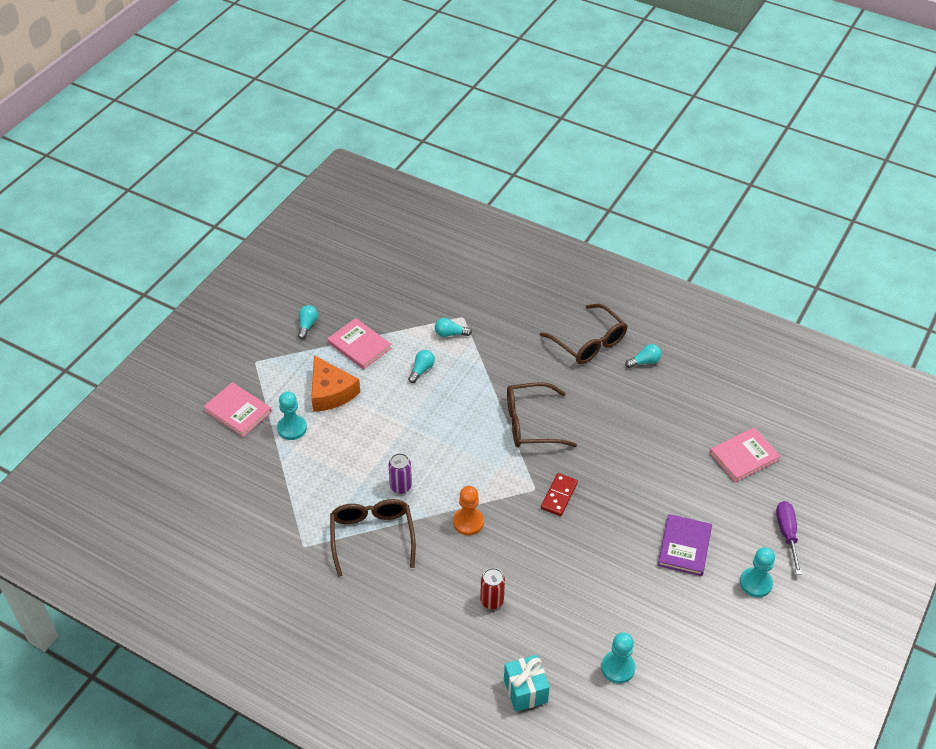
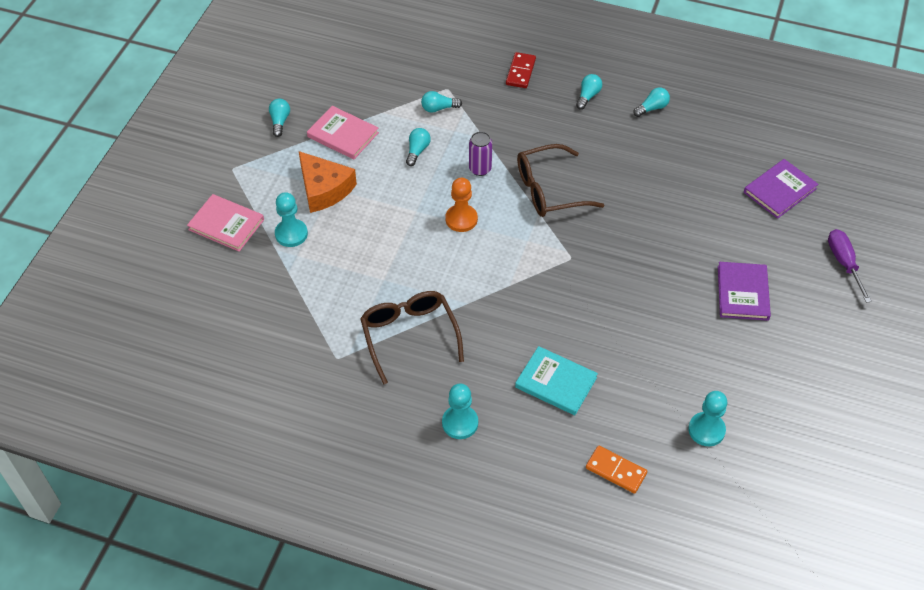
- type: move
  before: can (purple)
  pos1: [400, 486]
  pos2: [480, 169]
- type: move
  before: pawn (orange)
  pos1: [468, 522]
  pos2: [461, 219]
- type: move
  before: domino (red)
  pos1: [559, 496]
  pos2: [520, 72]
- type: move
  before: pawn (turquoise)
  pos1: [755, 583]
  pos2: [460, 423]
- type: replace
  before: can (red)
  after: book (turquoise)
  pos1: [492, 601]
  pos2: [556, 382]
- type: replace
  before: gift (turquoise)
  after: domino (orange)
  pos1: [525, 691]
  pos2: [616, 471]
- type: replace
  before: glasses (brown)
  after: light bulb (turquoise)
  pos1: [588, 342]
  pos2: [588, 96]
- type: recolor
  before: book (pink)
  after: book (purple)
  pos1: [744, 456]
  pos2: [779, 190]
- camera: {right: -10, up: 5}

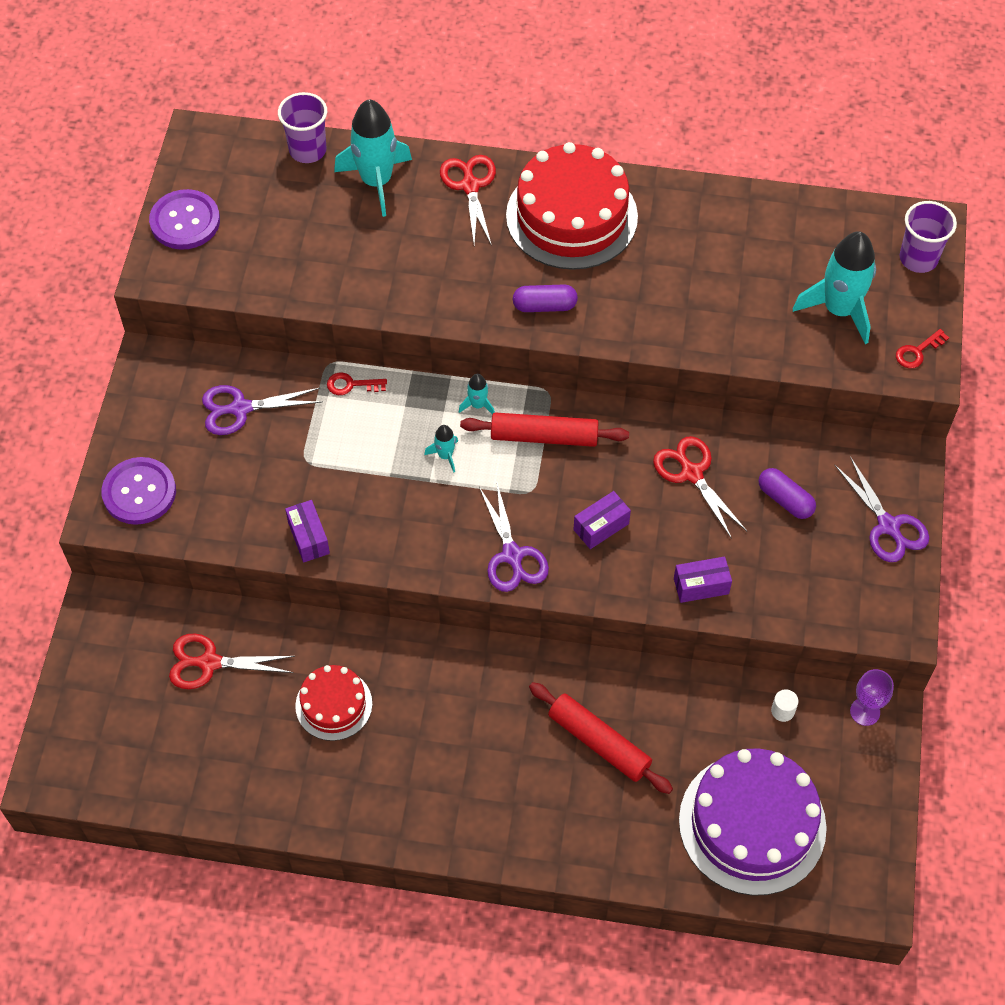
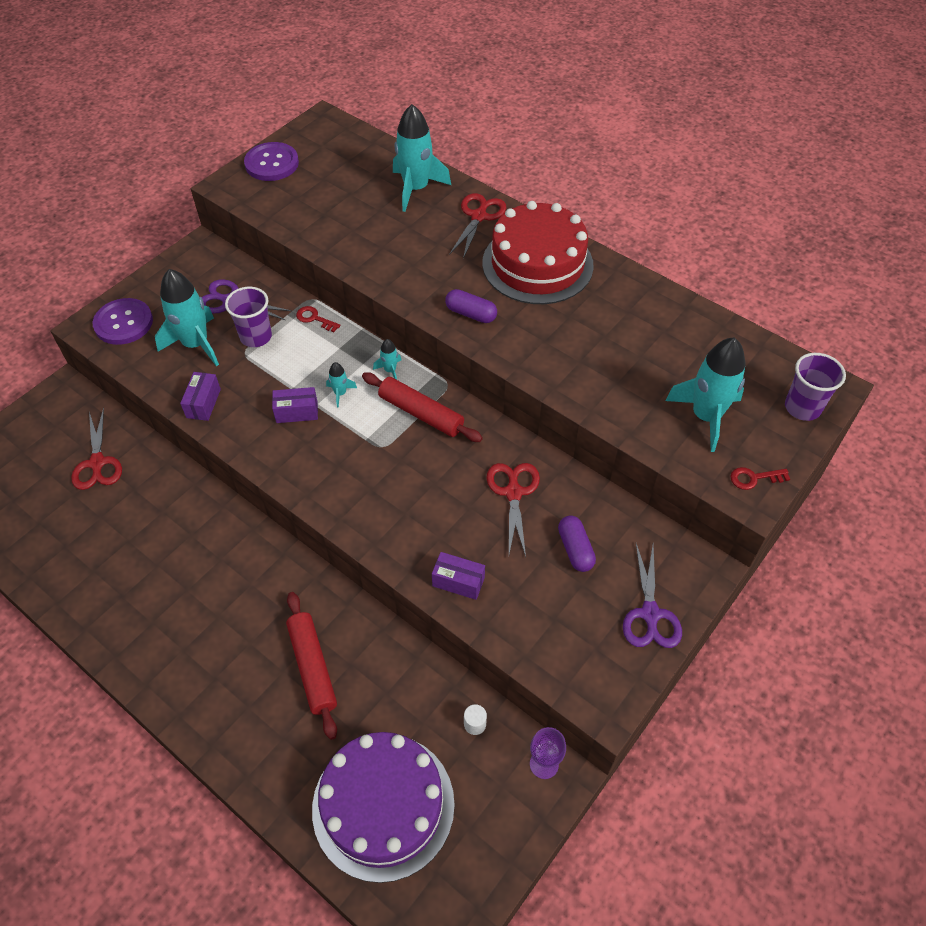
- type: delete
  before: cake (red)
  pos1: [334, 704]
- type: delete
  before: scissors (purple)
  pos1: [512, 555]
- type: insert
  after: rocket (turquoise)
  pos2: [196, 344]
- type: move
  before: cup (purple)
  pos1: [307, 150]
  pos2: [256, 336]
- type: move
  before: box (purple)
  pos1: [601, 526]
  pos2: [297, 412]
- type: rotate
  before: scissors (red)
  pos1: [210, 663]
  pos2: [97, 463]
  turn: -135
- camera: {right: 30, up: -5}

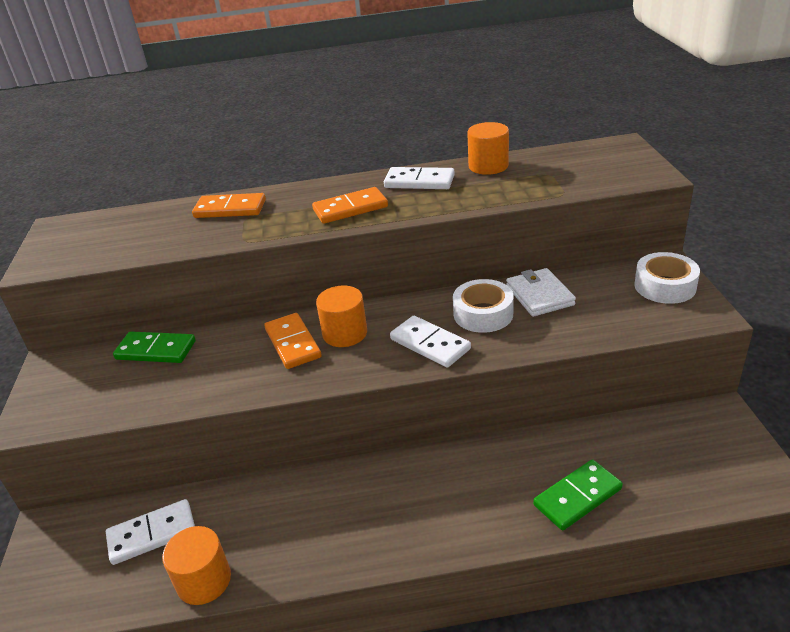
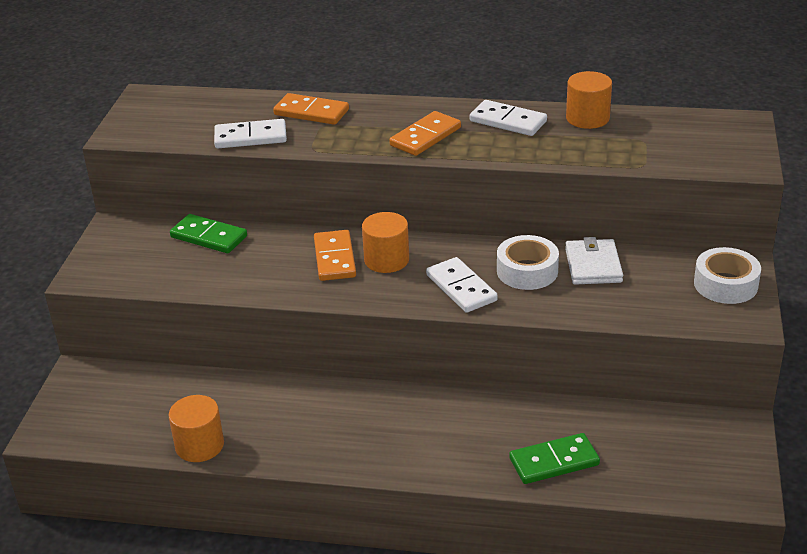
- type: move
  before: domino (white)
  pos1: [152, 534]
  pos2: [250, 137]
- type: rotate
  before: domino (orange)
  pos1: [350, 208]
  pos2: [425, 137]
  turn: -45
- camera: {right: 15, up: 0}

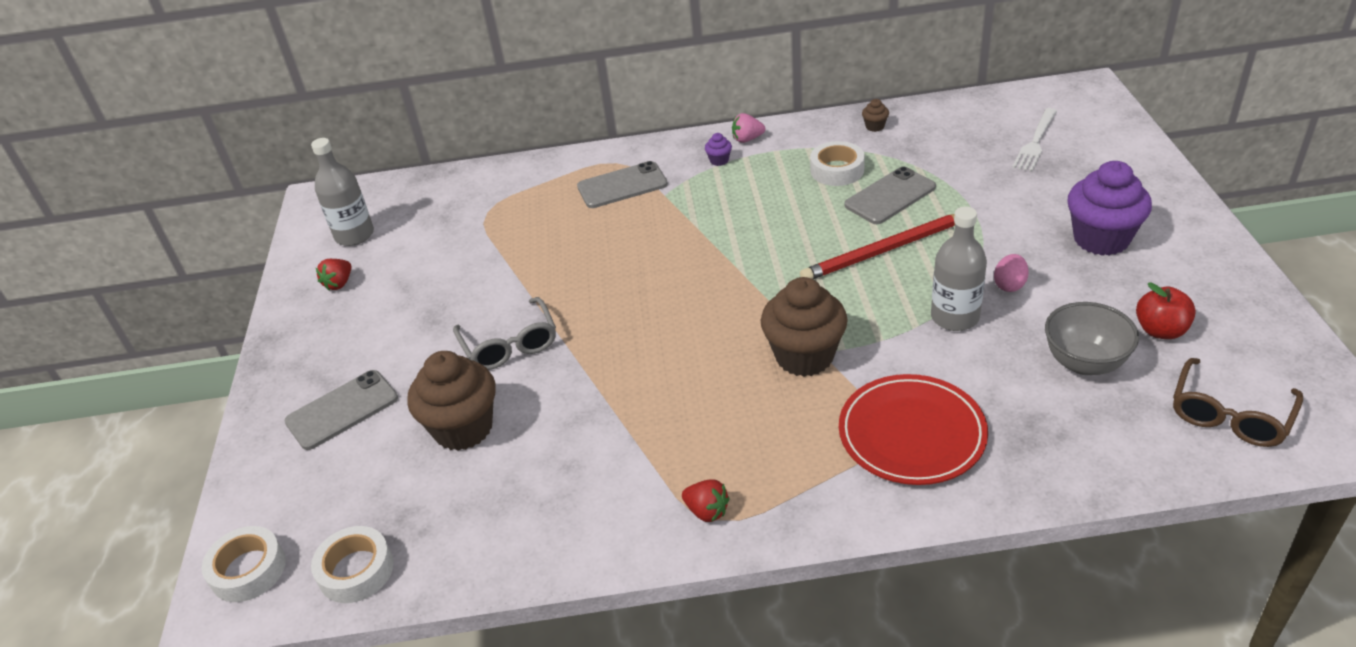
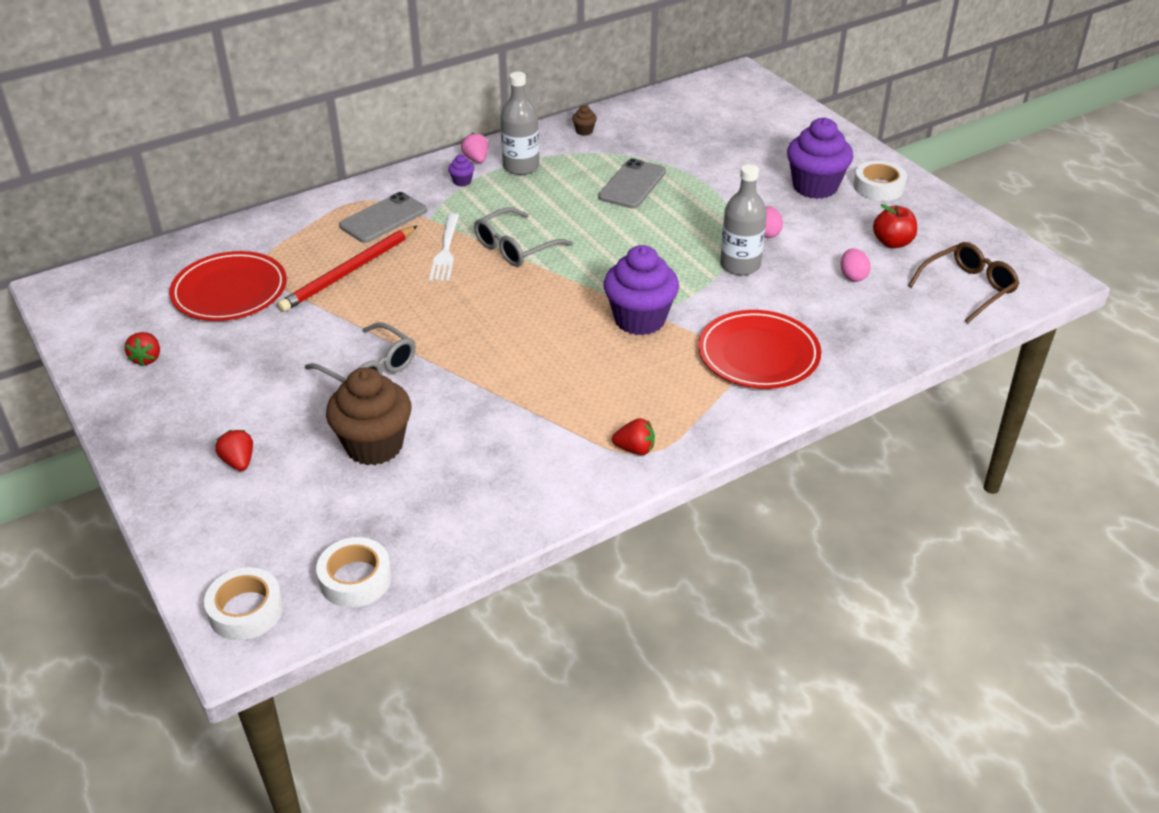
- type: insert
  after: plate (red)
  pos2: [230, 291]
- type: insert
  after: glasses (grey)
  pos2: [515, 247]
- type: move
  before: bottle (grey)
  pos1: [354, 235]
  pos2: [521, 166]
- type: move
  before: pencil (red)
  pos1: [884, 251]
  pos2: [349, 272]
- type: move
  before: tape (white)
  pos1: [837, 170]
  pos2: [878, 187]
- type: move
  before: fork (white)
  pos1: [1035, 142]
  pos2: [446, 251]
- type: replace
  before: phone (grey)
  after: strawberry (red)
  pos1: [342, 410]
  pos2: [239, 462]
- type: replace
  before: bowl (grey)
  after: egg (pink)
  pos1: [1084, 363]
  pos2: [853, 276]
- type: recolor
  before: cupcake (brown)
  after: cupcake (purple)
  pos1: [804, 356]
  pos2: [640, 319]
- type: rotate
  before: strawberry (pink)
  pos1: [747, 139]
  pos2: [476, 159]
  turn: 105
- type: rotate
  before: glasses (brown)
  pos1: [1230, 415]
  pos2: [968, 288]
  turn: -135
- camera: {right: -30, up: 0}

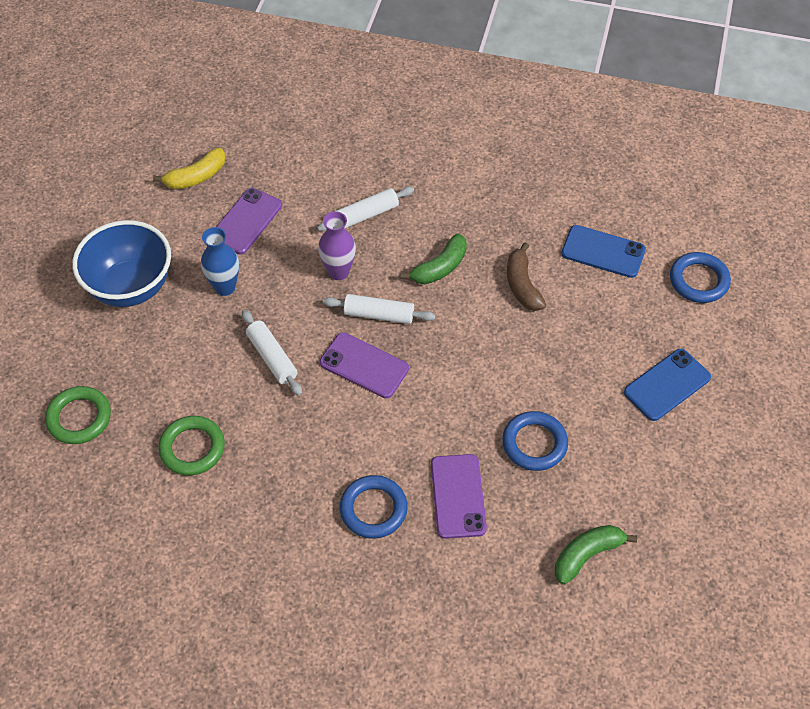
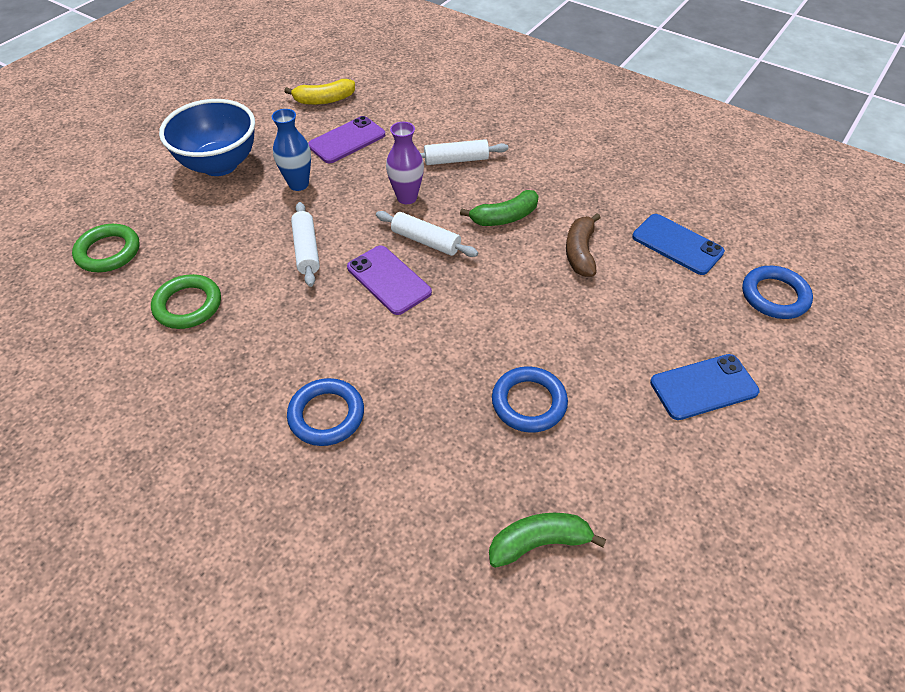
- type: delete
  before: phone (purple)
  pos1: [458, 496]
- camera: {right: 20, up: -5}

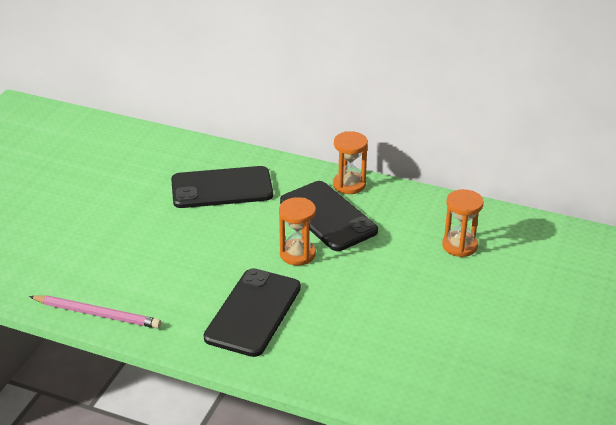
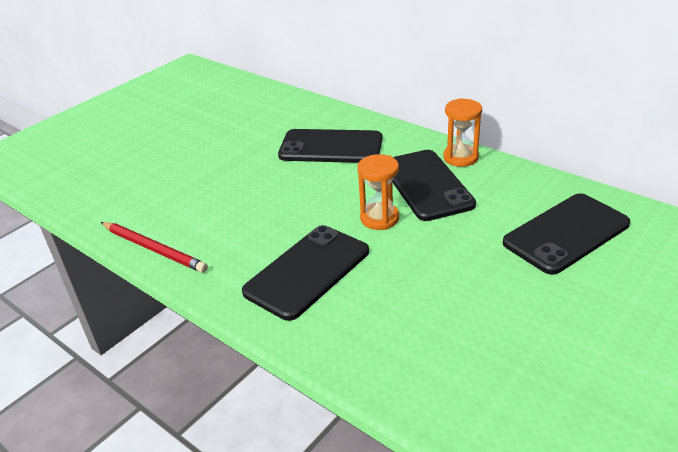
- type: replace
  before: hourglass (orange)
  after: phone (black)
  pos1: [459, 246]
  pos2: [566, 233]
- type: recolor
  before: pencil (pink)
  after: pencil (red)
  pos1: [97, 314]
  pos2: [154, 249]
- camera: {right: 20, up: 0}

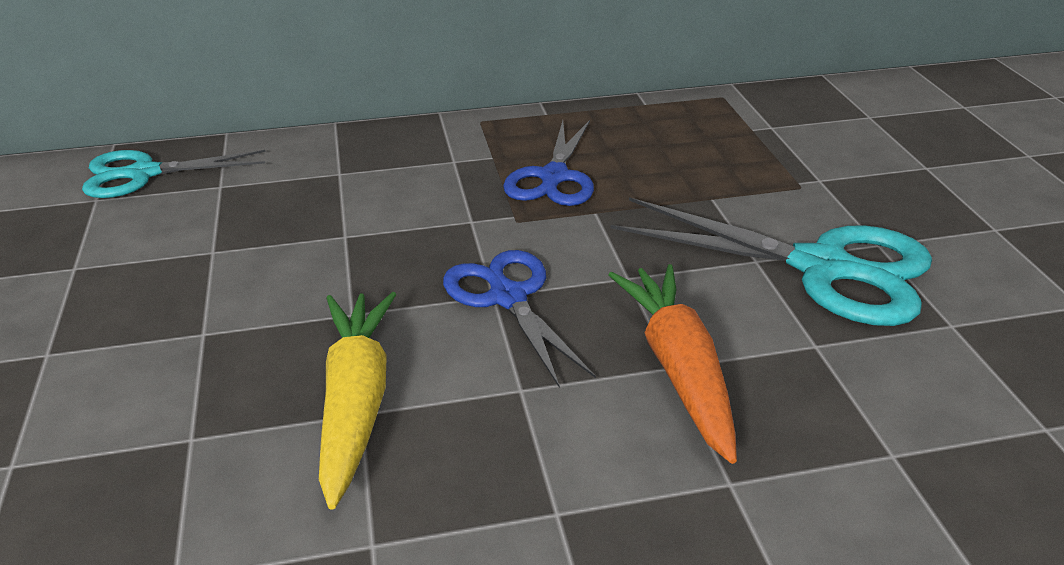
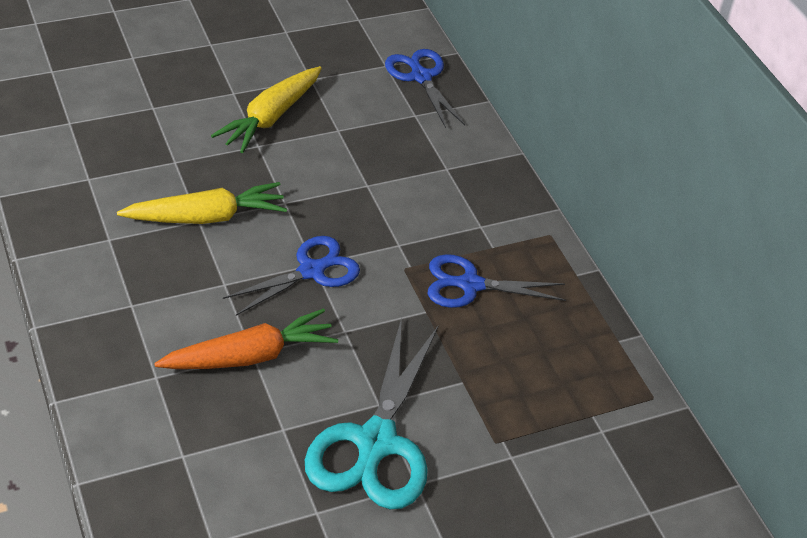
- type: insert
  after: carrot (yellow)
  pos2: [271, 117]
- type: recolor
  before: scissors (turquoise)
  after: scissors (blue)
  pos1: [143, 174]
  pos2: [420, 76]
- camera: {right: 75, up: 10}

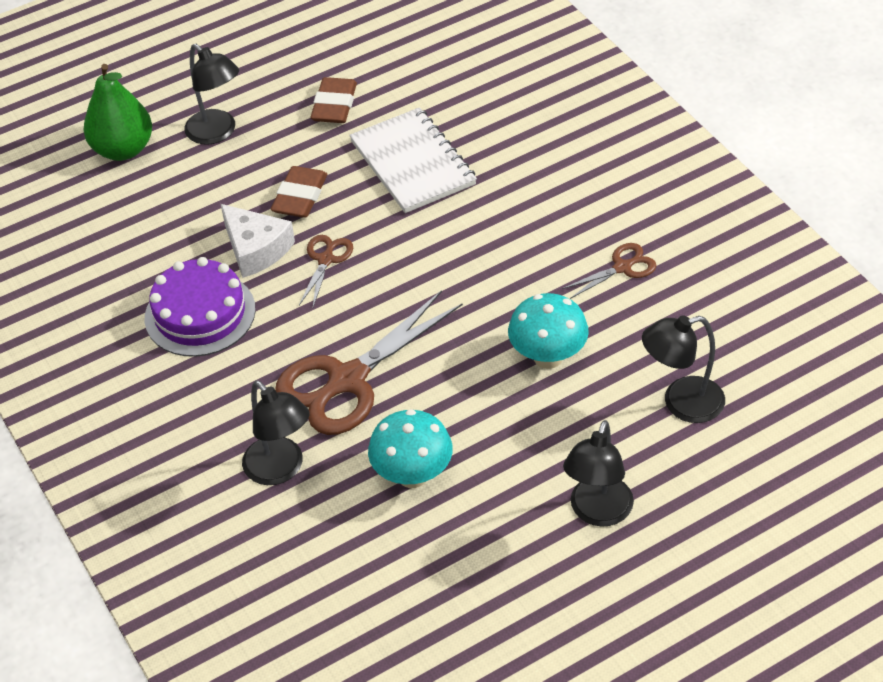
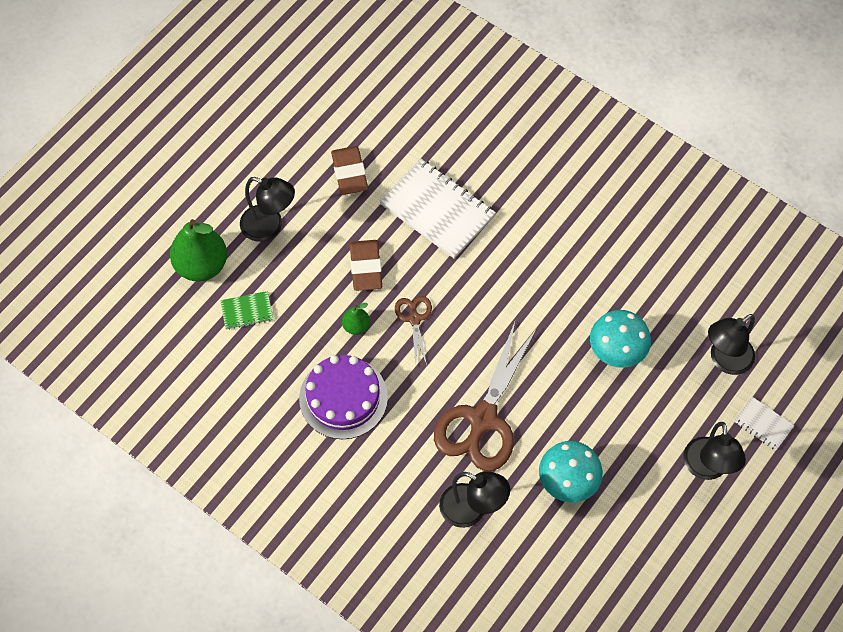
- type: delete
  before: scissors (brown)
  pos1: [622, 267]
- type: insert
  after: notebook (green)
  pos2: [247, 311]
- type: insert
  after: notebook (white)
  pos2: [763, 424]
- type: replace
  before: cheese (white)
  after: pear (green)
  pos1: [256, 249]
  pos2: [356, 326]
- camera: {right: -25, up: 15}

